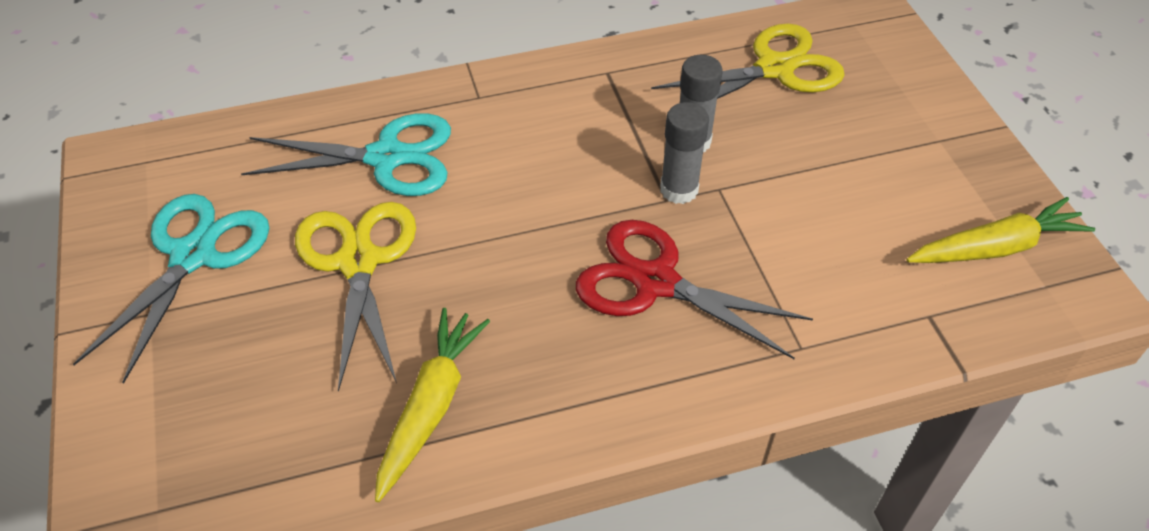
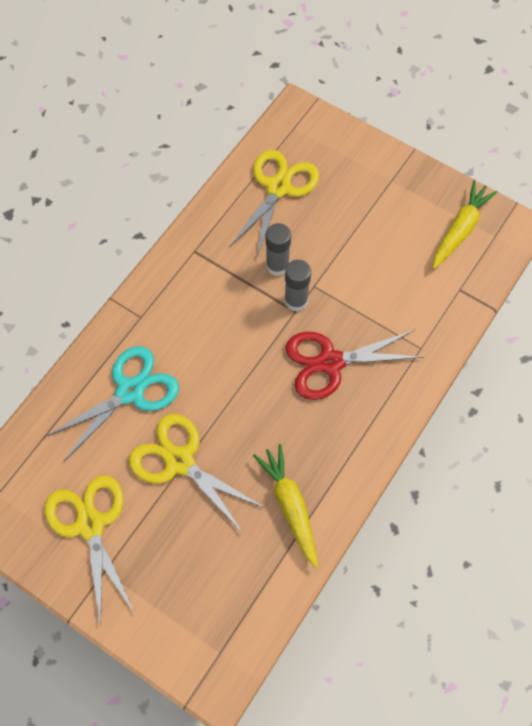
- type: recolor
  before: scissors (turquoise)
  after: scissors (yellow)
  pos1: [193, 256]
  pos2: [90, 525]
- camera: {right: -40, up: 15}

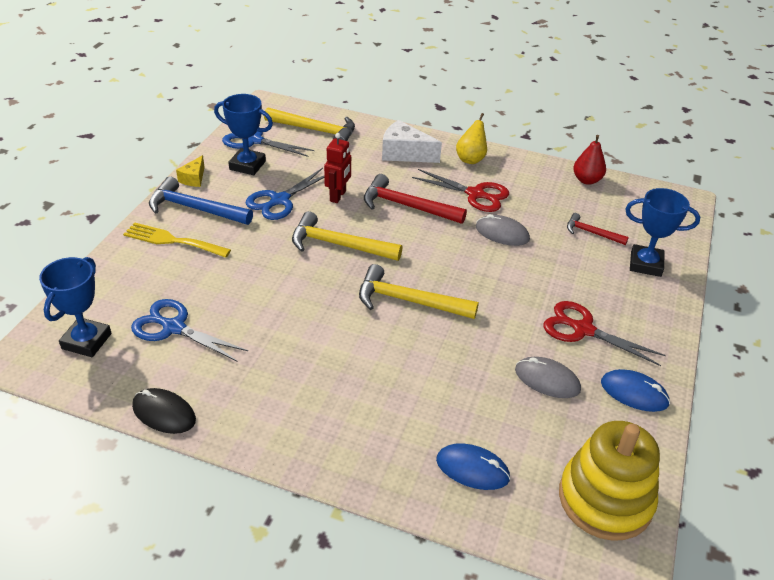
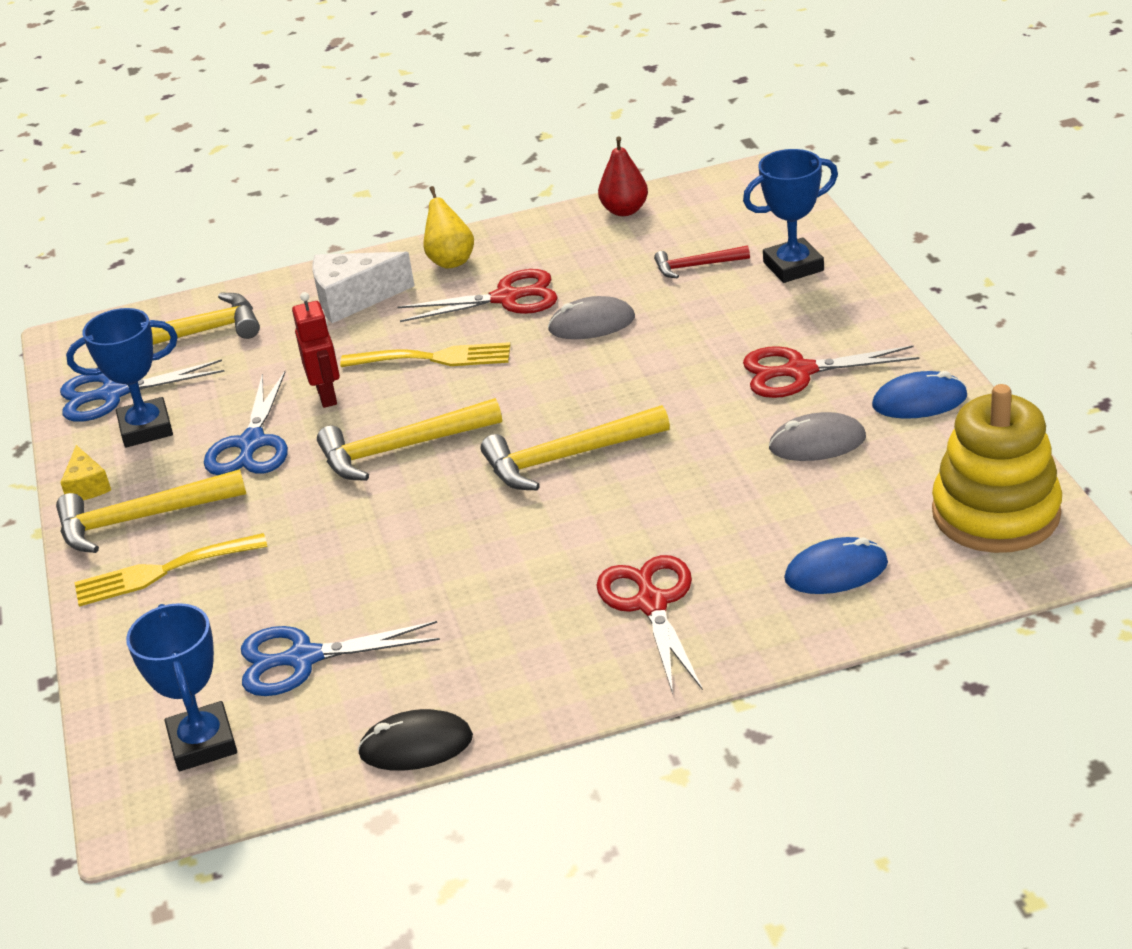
- type: insert
  after: scissors (red)
  pos2: [651, 603]
- type: replace
  before: hammer (red)
  after: fork (yellow)
  pos1: [407, 206]
  pos2: [434, 358]
- type: recolor
  before: hammer (blue)
  after: hammer (yellow)
  pos1: [195, 208]
  pos2: [141, 519]
- camera: {right: -30, up: -5}

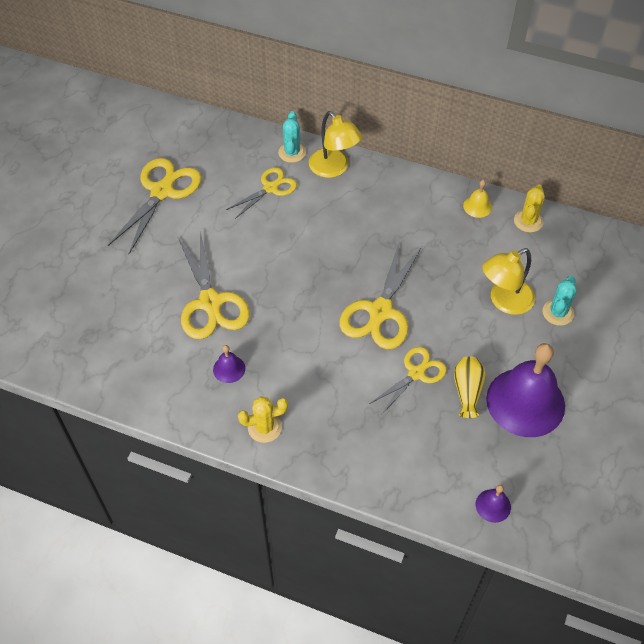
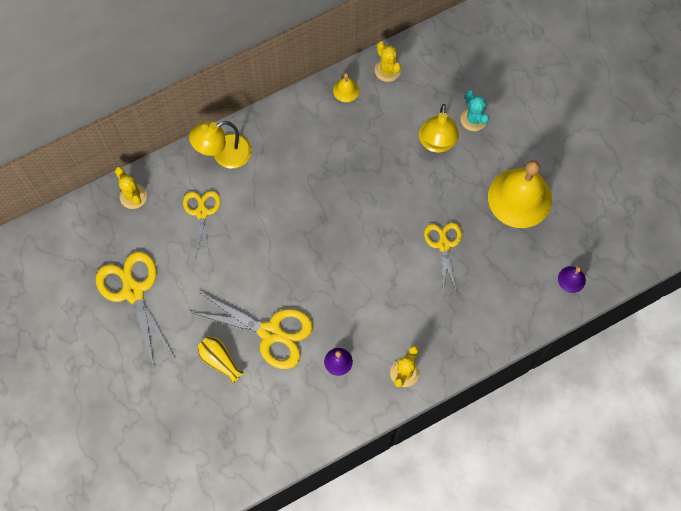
- type: delete
  before: cactus (turquoise)
  pos1: [292, 152]
- type: delete
  before: scissors (yellow)
  pos1: [380, 311]
- type: insert
  after: cactus (yellow)
  pos2: [133, 196]
- type: move
  before: vase (yellow)
  pos1: [467, 391]
  pos2: [220, 360]
- type: recolor
  before: bell (purple)
  after: bell (yellow)
  pos1: [525, 402]
  pos2: [519, 198]
- type: rotate
  before: lamp (yellow)
  pos1: [334, 169]
  pos2: [224, 154]
  turn: 150
- camera: {right: -50, up: 15}

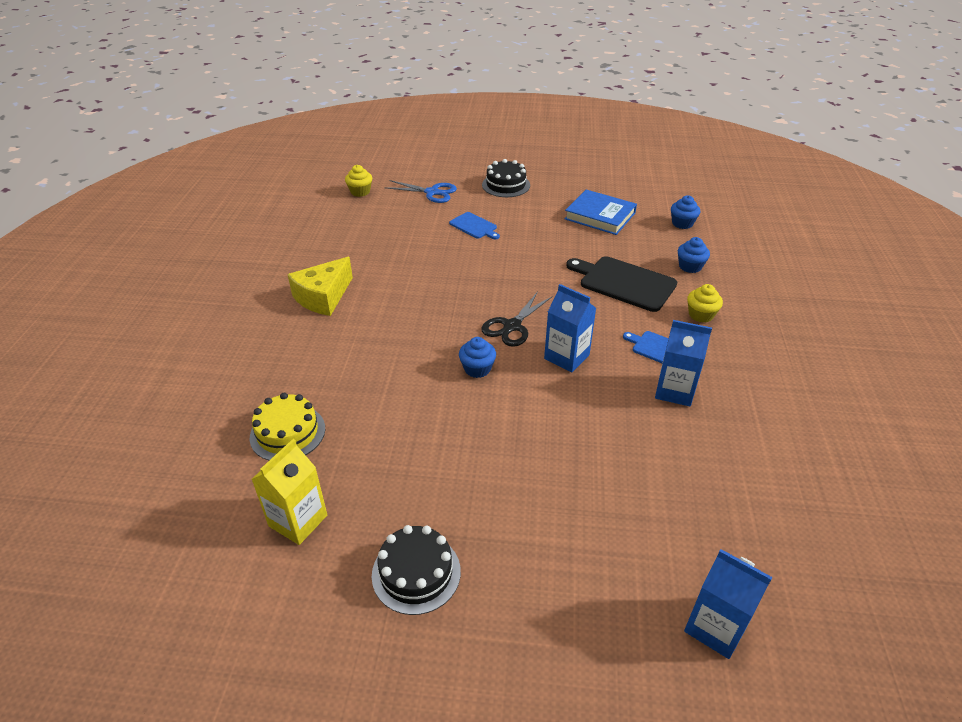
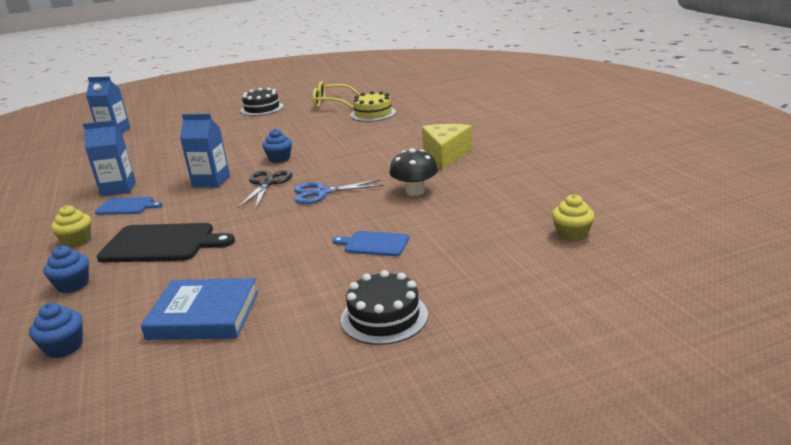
- type: insert
  after: mushroom (black)
  pos2: [415, 191]
- type: move
  before: scissors (blue)
  pos1: [432, 192]
  pos2: [322, 193]
- type: replace
  before: carton (yellow)
  after: glasses (yellow)
  pos1: [298, 520]
  pos2: [331, 103]
- camera: {right: 155, up: -15}

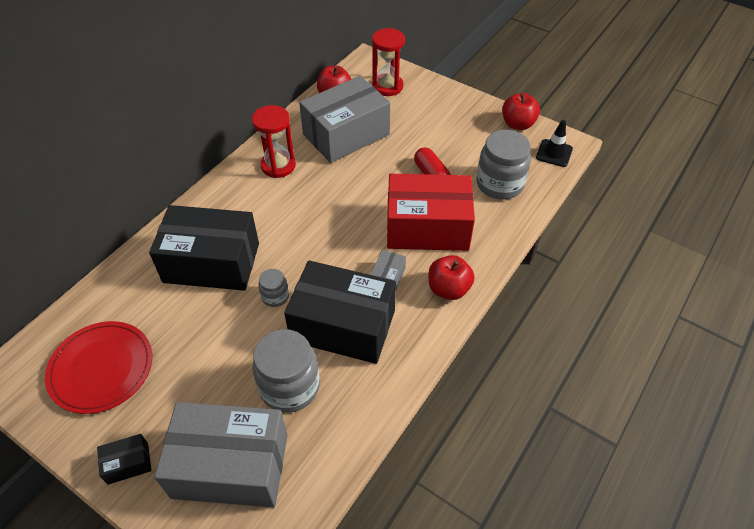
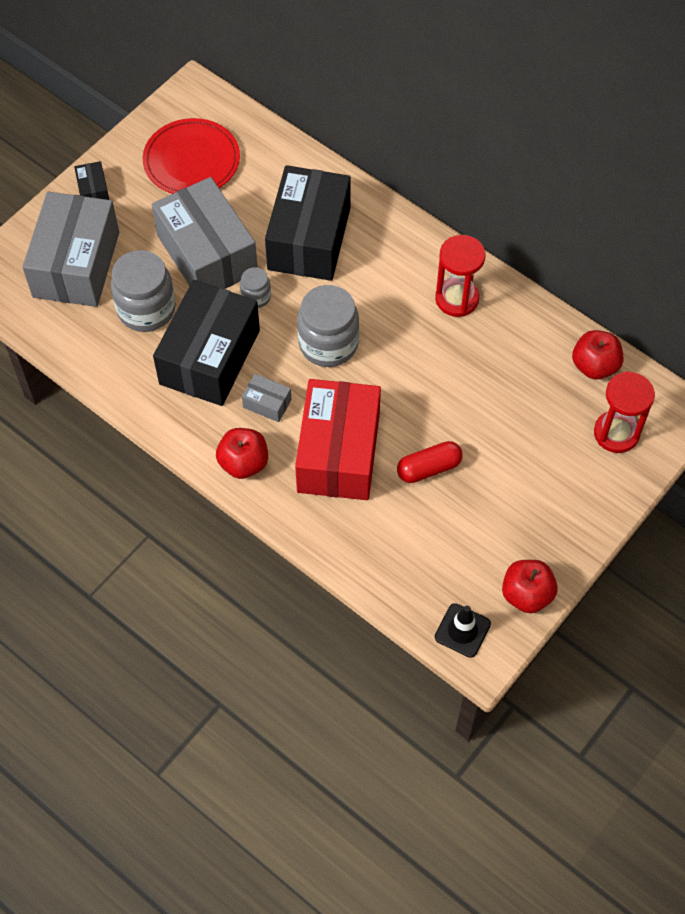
- type: move
  before: box (grey)
  pos1: [346, 134]
  pos2: [207, 254]
- type: move
  before: jar (grey)
  pos1: [499, 184]
  pos2: [328, 343]
- camera: {right: 95, up: 10}

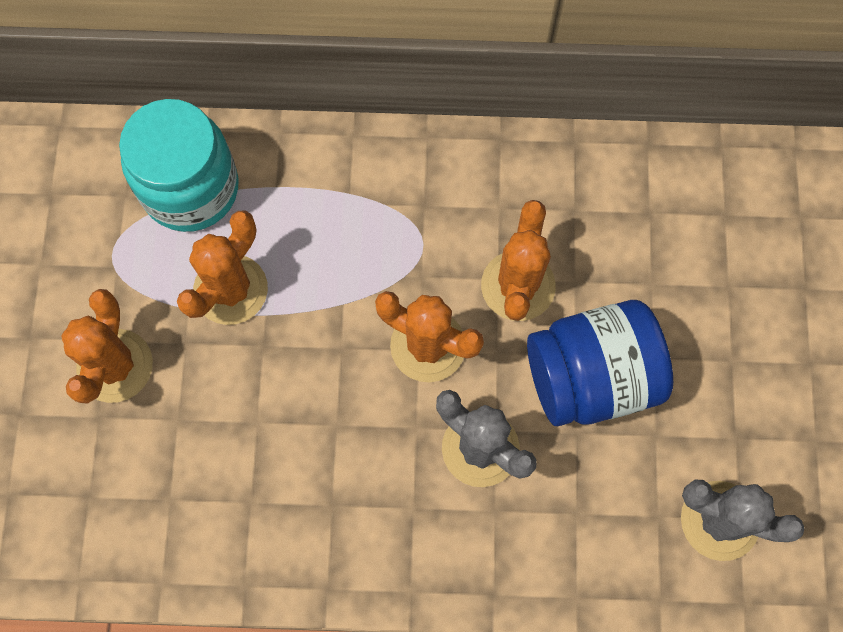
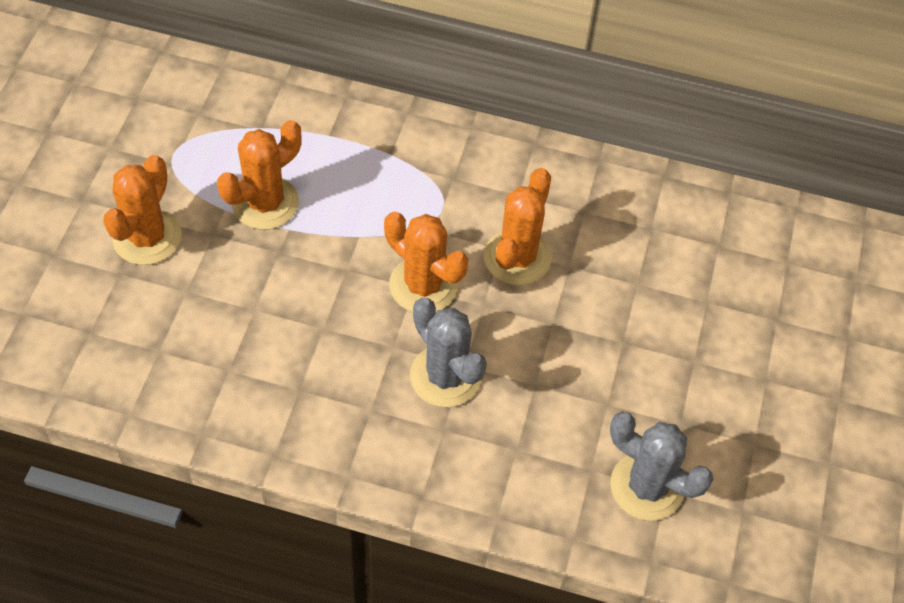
- type: delete
  before: jar (turquoise)
  pos1: [190, 188]
- type: delete
  before: jar (blue)
  pos1: [591, 377]
- camera: {right: 10, up: -15}

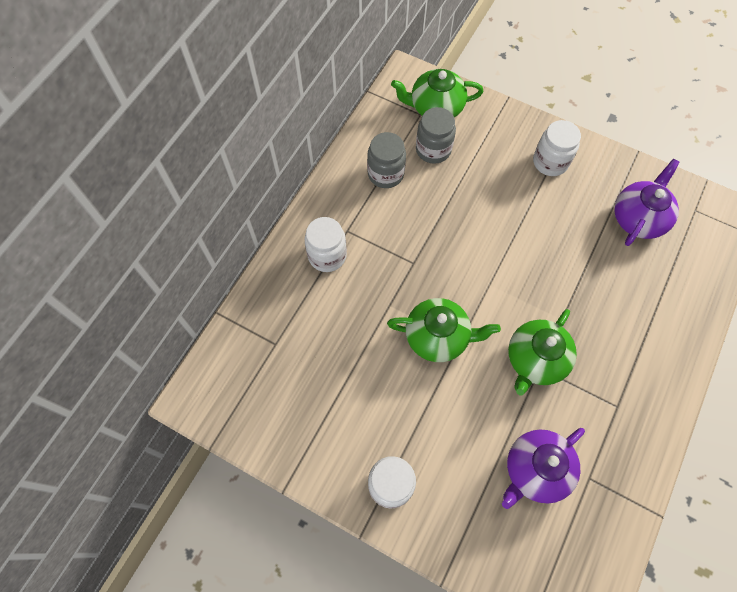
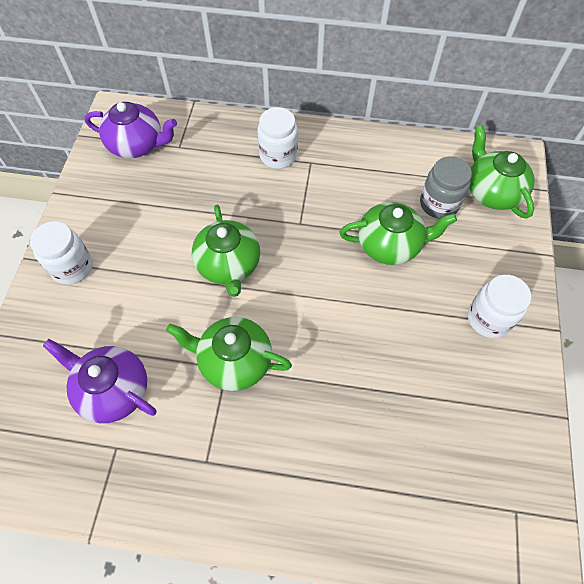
- type: delete
  before: jar (grey)
  pos1: [385, 174]
- type: insert
  after: teapot (green)
  pos2: [390, 245]
- type: move
  before: teapot (purple)
  pos1: [638, 218]
  pos2: [137, 145]
- camera: {right: 70, up: -5}

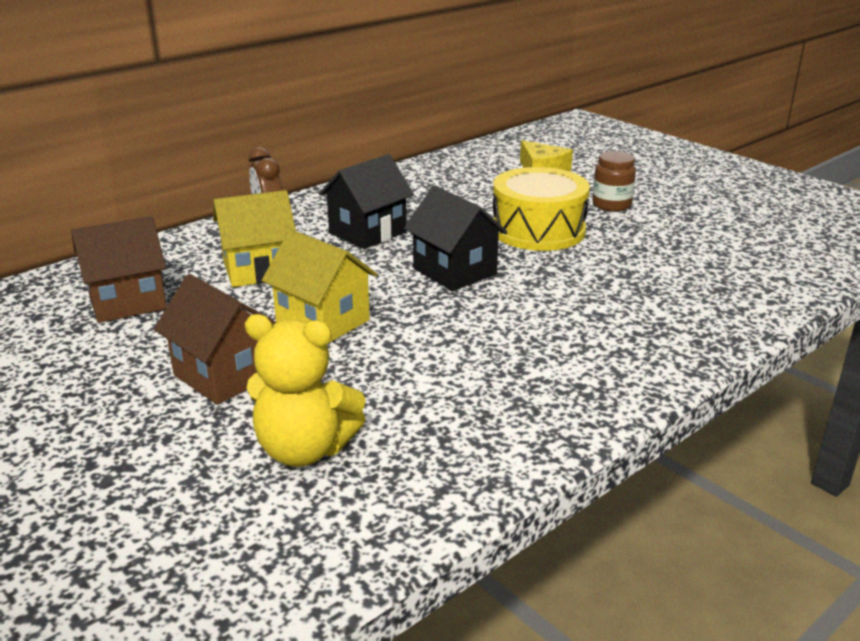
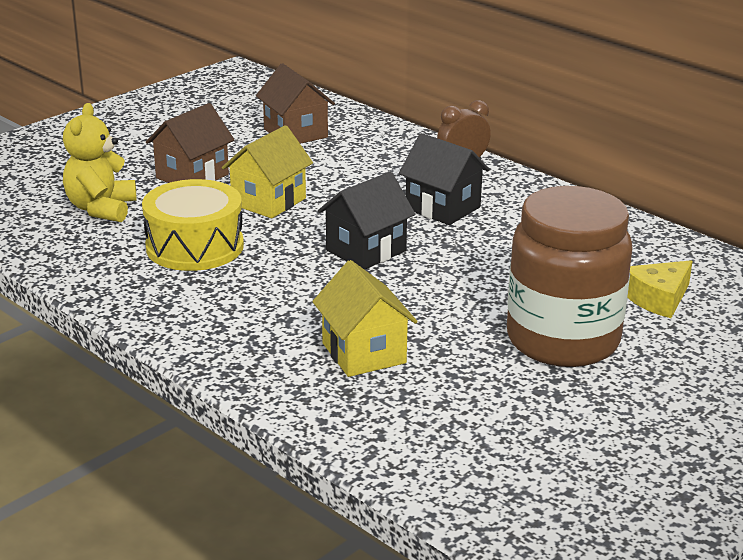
- type: move
  before: house (yellow)
  pos1: [258, 270]
  pos2: [364, 353]
- type: move
  before: drum (yellow)
  pos1: [538, 230]
  pos2: [195, 246]
- type: resize
  before: jar (brown)
  pos1: [611, 205]
  pos2: [563, 340]
  scale: 2.36
- camera: {right: 85, up: 0}

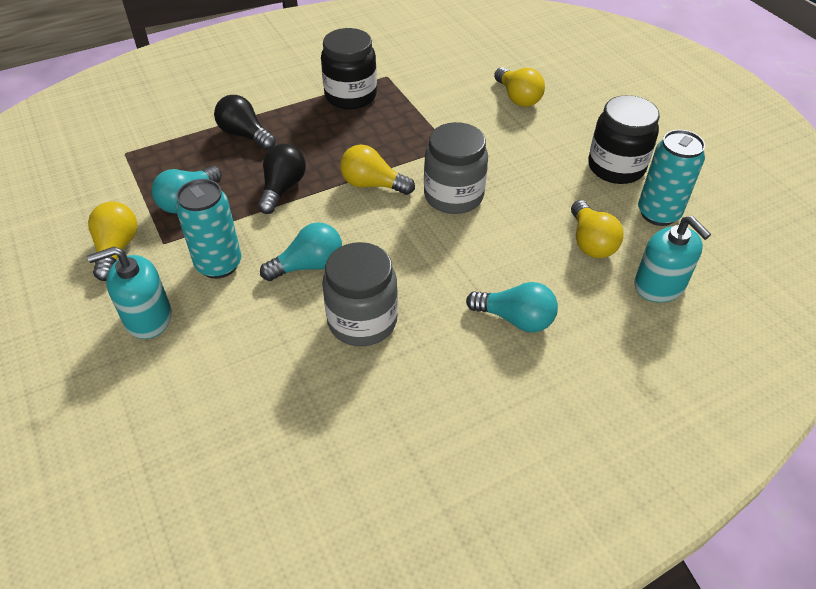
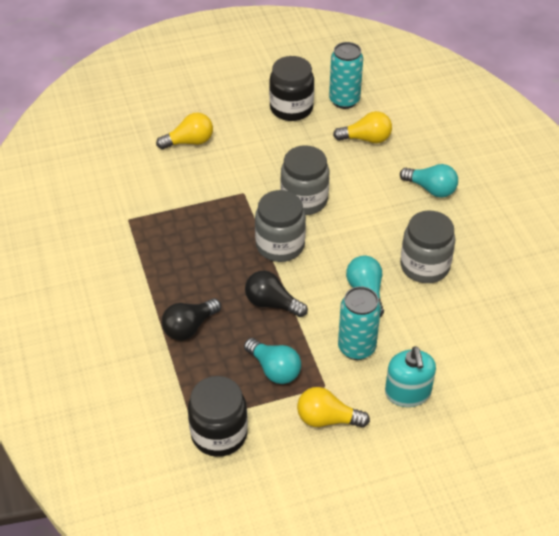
- type: delete
  before: soap dispenser (turquoise)
  pos1: [659, 285]
- type: move
  before: jar (black)
  pos1: [350, 96]
  pos2: [219, 434]
- type: replace
  before: light bulb (yellow)
  after: jar (grey)
  pos1: [372, 184]
  pos2: [280, 245]
- type: rotate
  before: light bulb (turquoise)
  pos1: [515, 319]
  pos2: [431, 189]
  turn: 90
- camera: {right: -80, up: 0}

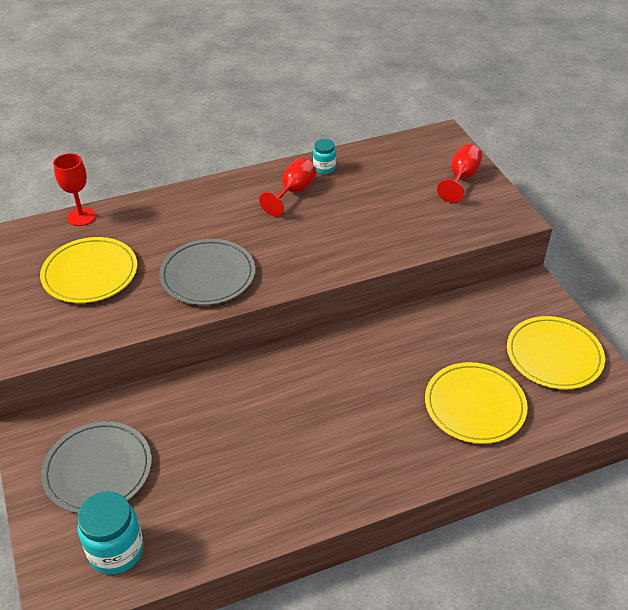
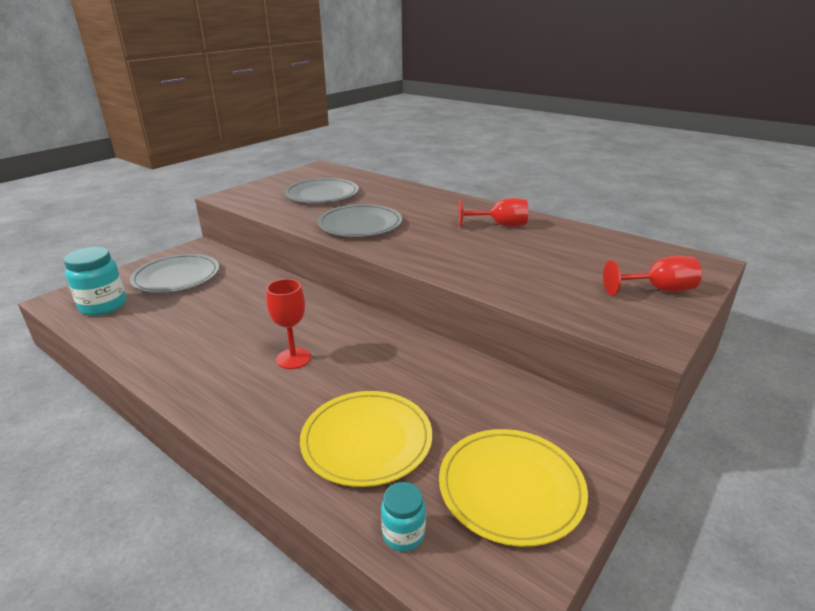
- type: move
  before: goblet (red)
  pos1: [81, 217]
  pos2: [293, 358]
- type: move
  before: jar (turquoise)
  pos1: [324, 168]
  pos2: [403, 534]
- type: recolor
  before: plate (yellow)
  after: plate (grey)
  pos1: [90, 273]
  pos2: [322, 194]
- camera: {right: 60, up: -15}

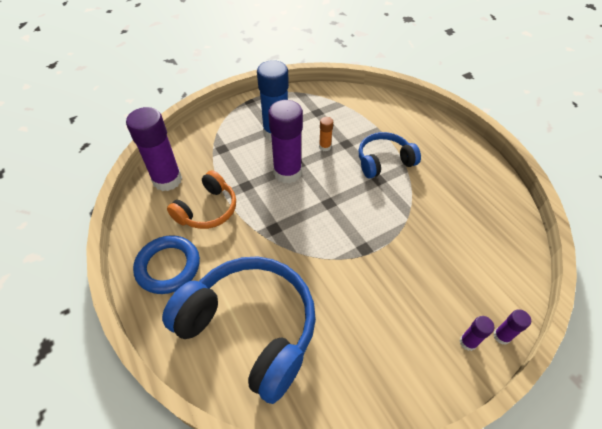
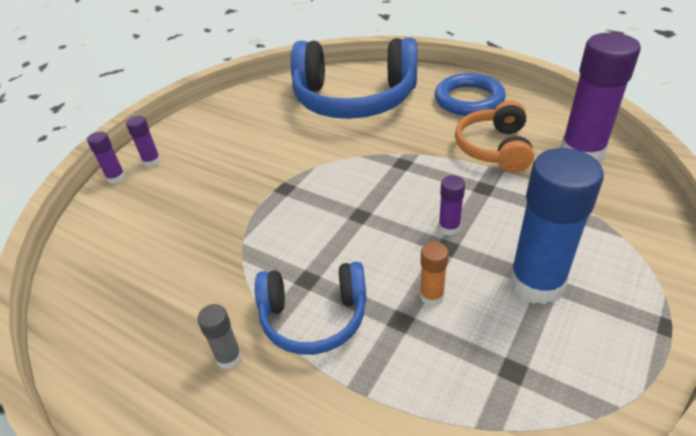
- type: insert
  after: glue stick (grey)
  pos2: [229, 357]
- type: rotate
  before: headphones (blue)
  pos1: [384, 161]
  pos2: [314, 317]
  turn: 45
- type: resize
  before: glue stick (purple)
  pos1: [287, 172]
  pos2: [449, 228]
  scale: 0.45
- camera: {right: 155, up: -10}

